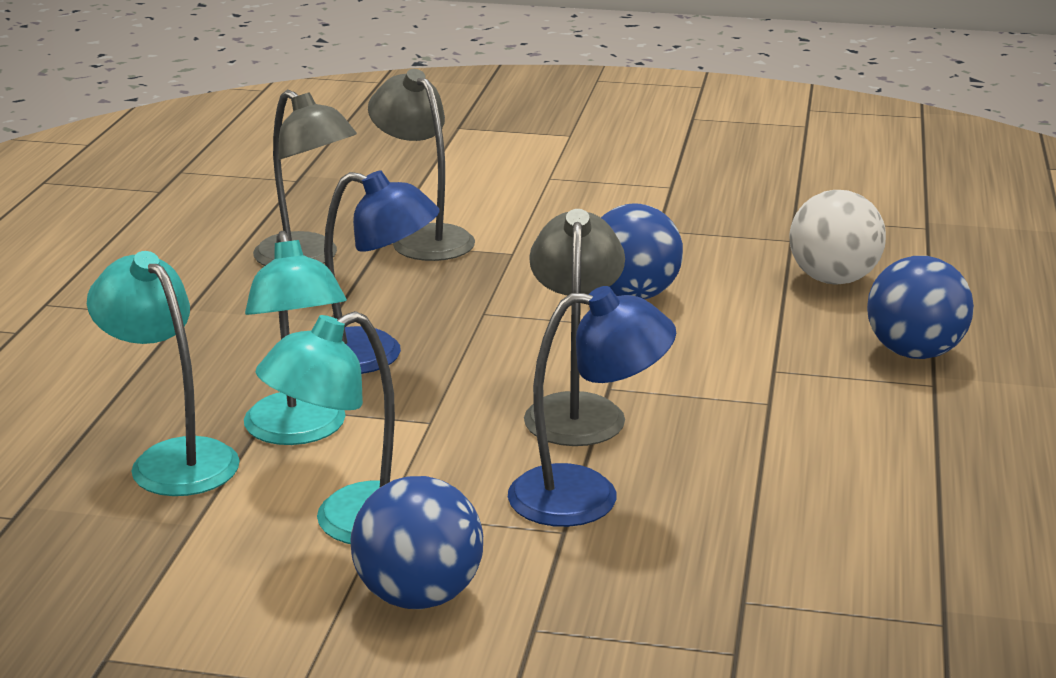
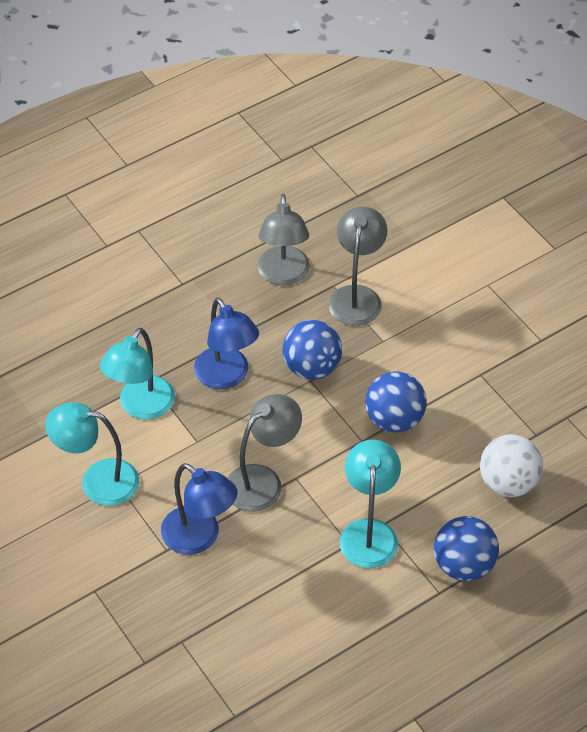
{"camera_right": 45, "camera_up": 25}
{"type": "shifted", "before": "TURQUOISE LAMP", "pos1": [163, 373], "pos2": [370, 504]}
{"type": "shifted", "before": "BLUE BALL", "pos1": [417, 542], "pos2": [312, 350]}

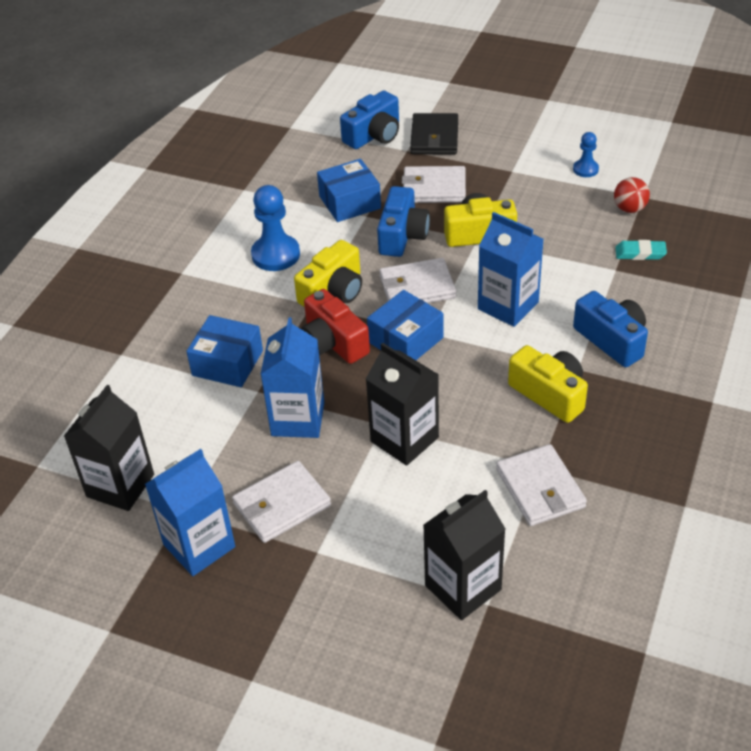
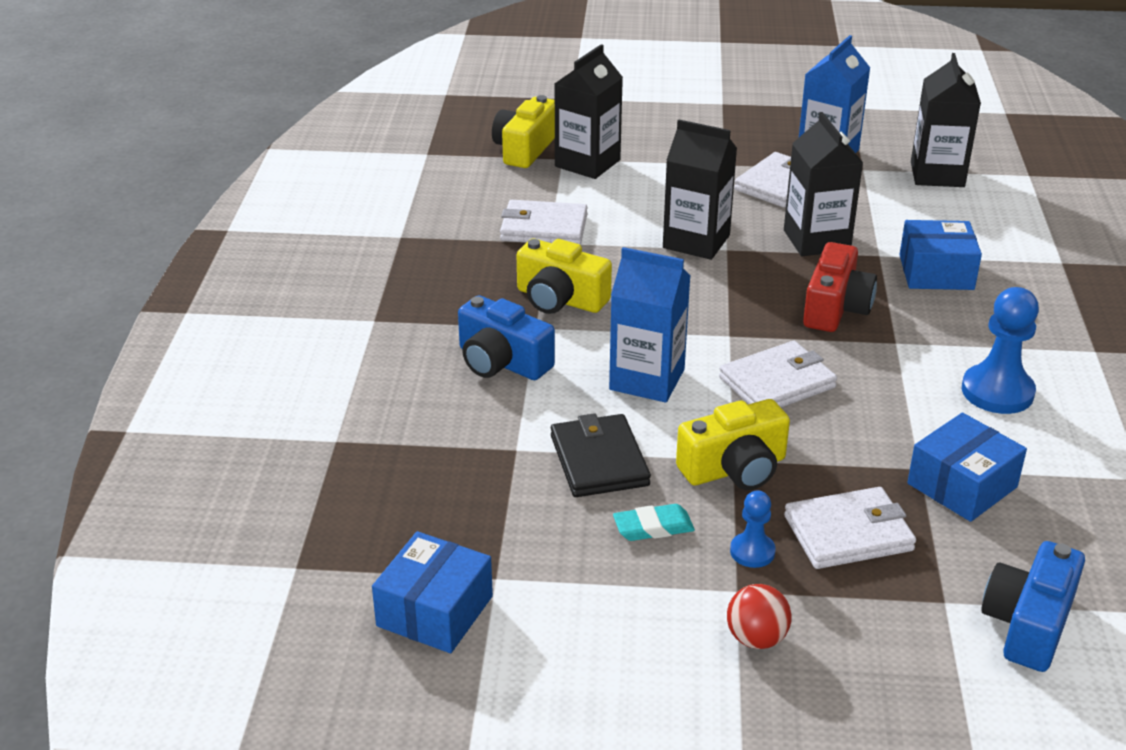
{"camera_right": 160, "camera_up": -10}
{"type": "shifted", "before": "BLACK WALLET", "pos1": [434, 133], "pos2": [601, 455]}
{"type": "shifted", "before": "BLUE PAWN", "pos1": [586, 154], "pos2": [753, 529]}
{"type": "shifted", "before": "RED BALL", "pos1": [632, 195], "pos2": [759, 616]}
{"type": "gone", "before": "BLUE CAMERA", "pos1": [403, 221]}
{"type": "shifted", "before": "YELLOW CAMERA", "pos1": [328, 273], "pos2": [523, 131]}
{"type": "shifted", "before": "TURQUOISE ERASER", "pos1": [641, 250], "pos2": [654, 522]}
{"type": "rotated", "before": "RED CAMERA", "pos1": [335, 326], "pos2": [840, 287], "turn": 75}
{"type": "shifted", "before": "BLUE BOX", "pos1": [405, 325], "pos2": [432, 592]}
{"type": "repainted", "before": "BLUE CARTON", "after": "BLACK CARTON", "pos1": [292, 378], "pos2": [823, 184]}
{"type": "rotated", "before": "WHITE WALLET", "pos1": [541, 485], "pos2": [544, 222], "turn": -45}

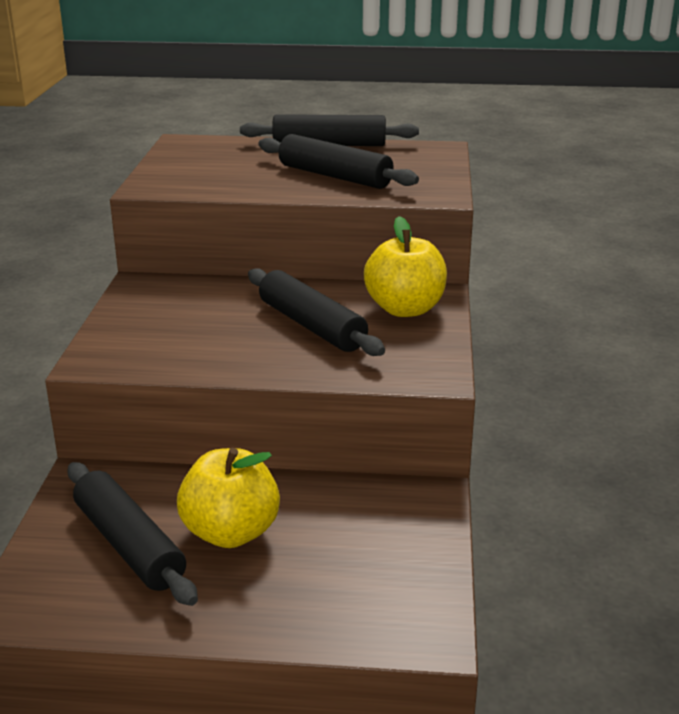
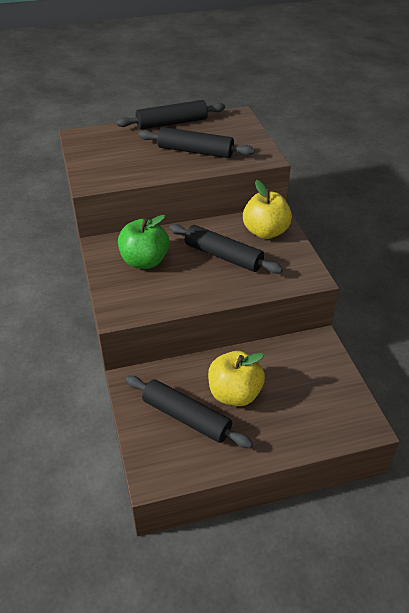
{"camera_right": -20, "camera_up": 15}
{"type": "new", "after": "GREEN APPLE", "pos2": [143, 242]}

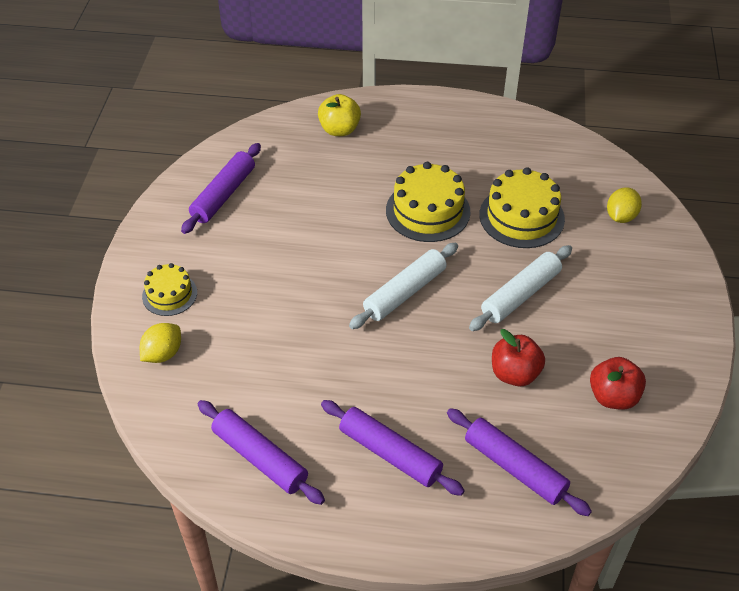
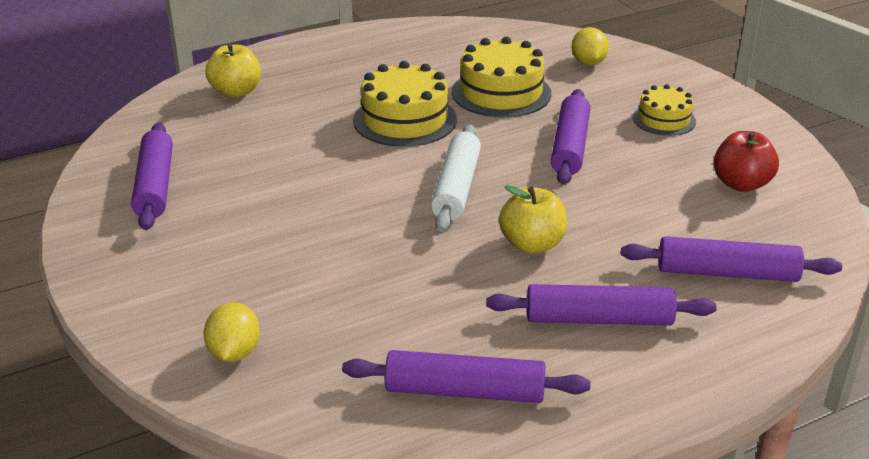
{"camera_right": -35, "camera_up": -15}
{"type": "repainted", "before": "WHITE ROLLING PIN", "after": "PURPLE ROLLING PIN", "pos1": [520, 288], "pos2": [570, 137]}
{"type": "shifted", "before": "YELLOW CAKE", "pos1": [169, 289], "pos2": [664, 110]}
{"type": "gone", "before": "RED APPLE", "pos1": [518, 357]}
{"type": "new", "after": "YELLOW APPLE", "pos2": [533, 219]}

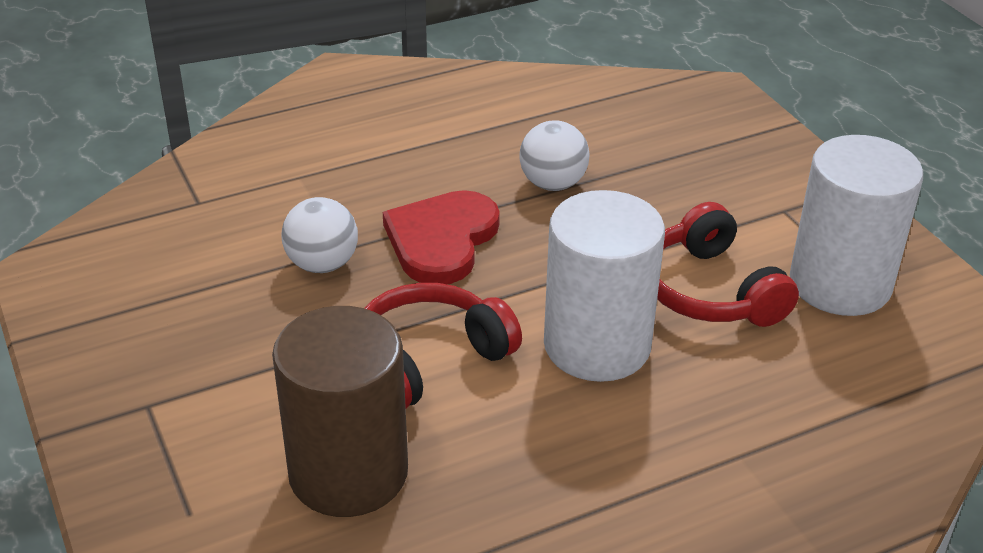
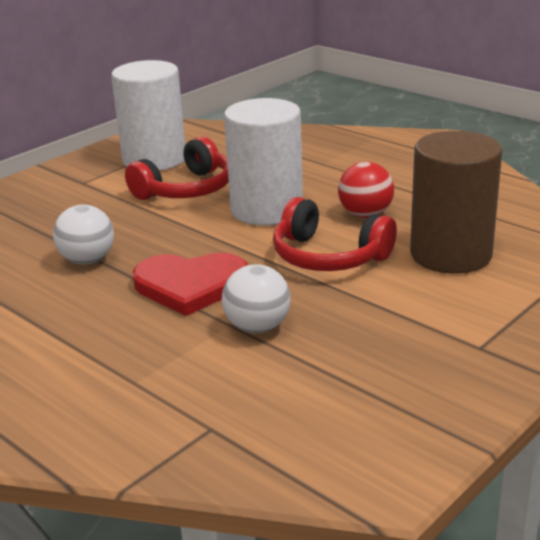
{"camera_right": -110, "camera_up": -10}
{"type": "new", "after": "RED BALL", "pos2": [366, 190]}

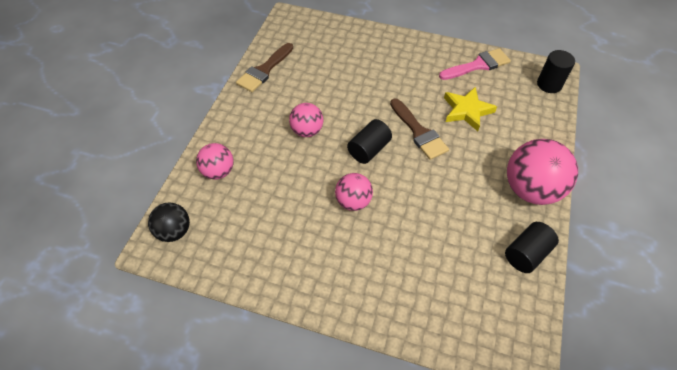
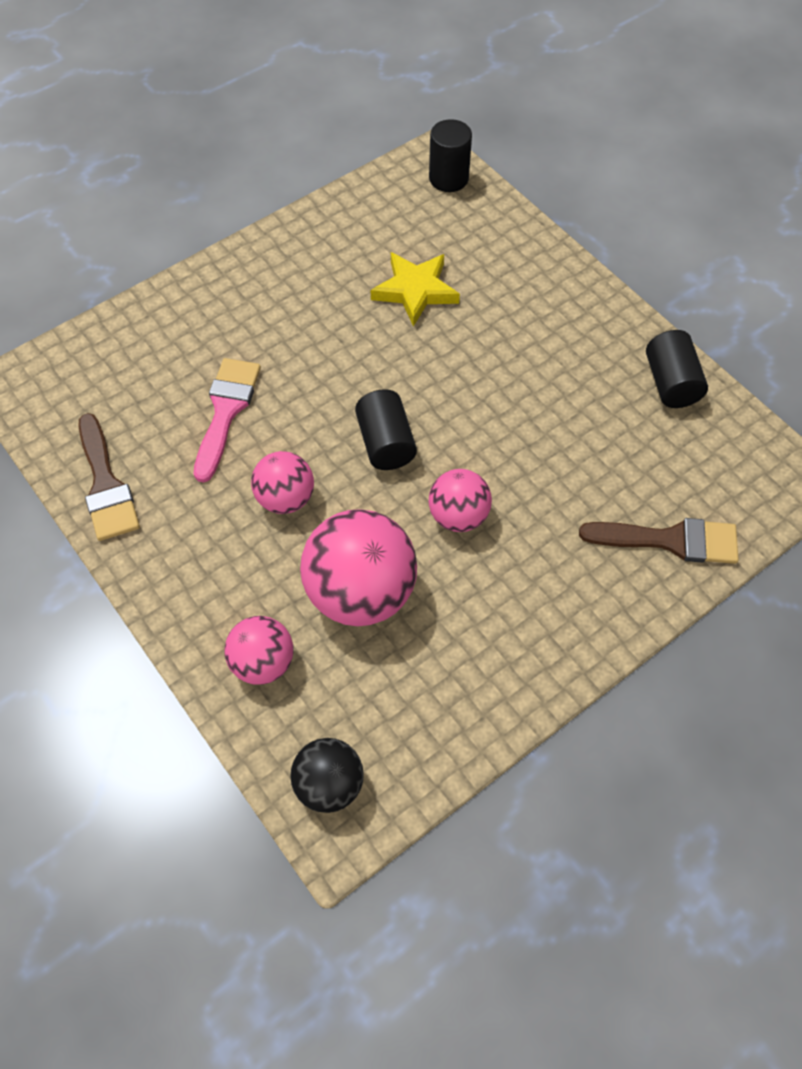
{"camera_right": -55, "camera_up": 5}
{"type": "shifted", "before": "PINK BRUSH", "pos1": [475, 64], "pos2": [227, 420]}
{"type": "shifted", "before": "BROWN BRUSH", "pos1": [419, 129], "pos2": [659, 541]}
{"type": "shifted", "before": "PINK BALL", "pos1": [542, 172], "pos2": [358, 567]}

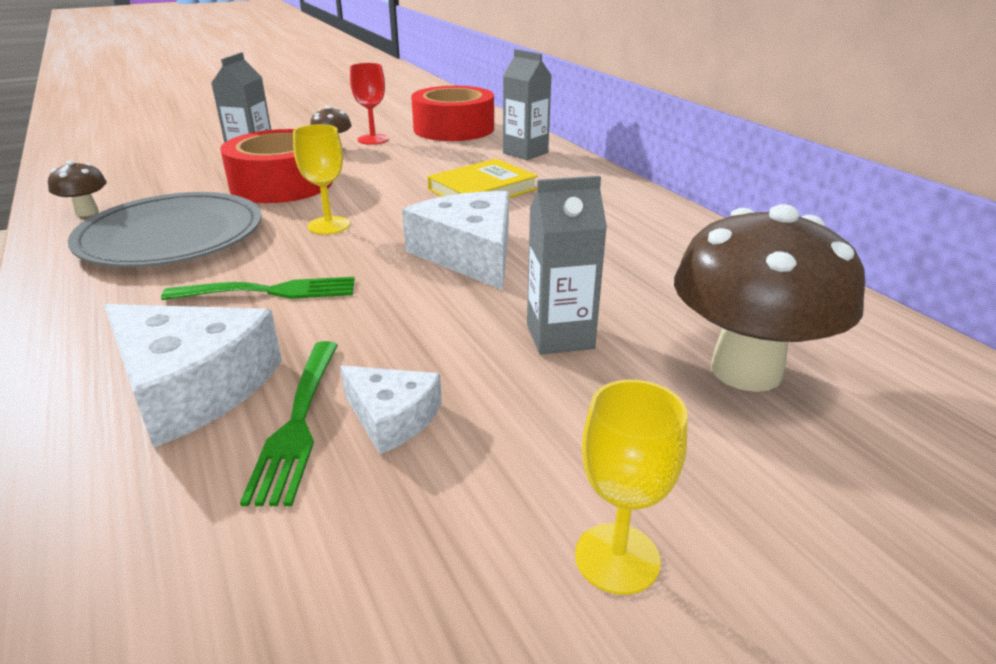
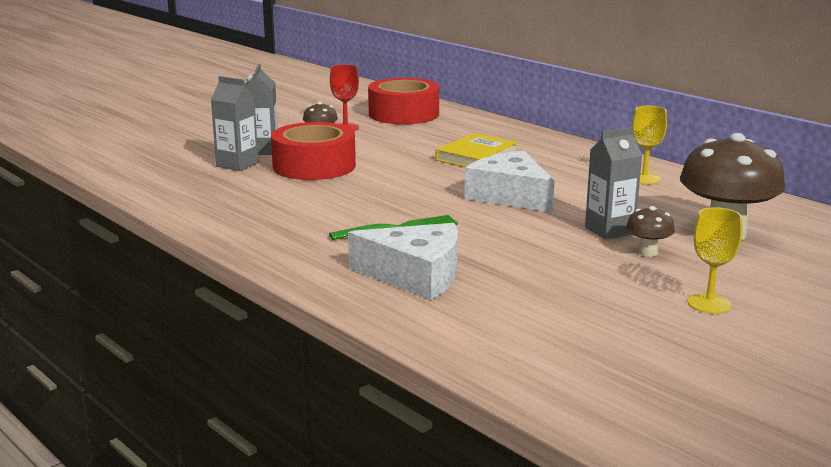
{"camera_right": -15, "camera_up": -10}
{"type": "shifted", "before": "GREY CARTON", "pos1": [527, 104], "pos2": [234, 123]}
{"type": "shifted", "before": "YELLOW GOBLET", "pos1": [321, 179], "pos2": [649, 145]}
{"type": "shifted", "before": "BROWN MUSHROOM", "pos1": [77, 188], "pos2": [650, 231]}
{"type": "gone", "before": "GREY PLATE", "pos1": [165, 229]}
{"type": "gone", "before": "GREEN FORK", "pos1": [289, 423]}
{"type": "gone", "before": "WHITE CHEESE", "pos1": [391, 410]}

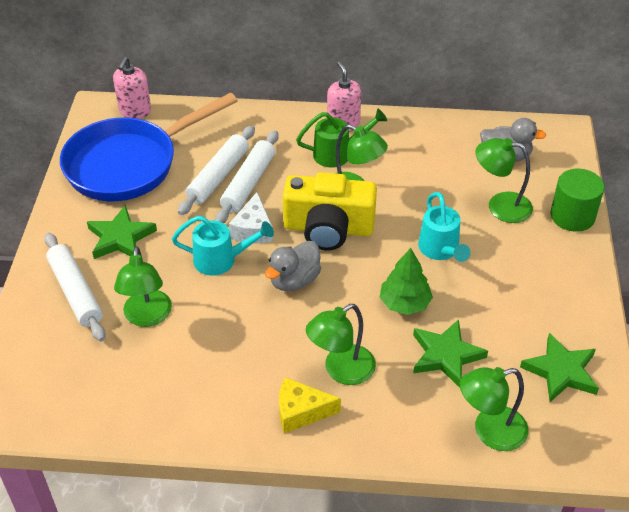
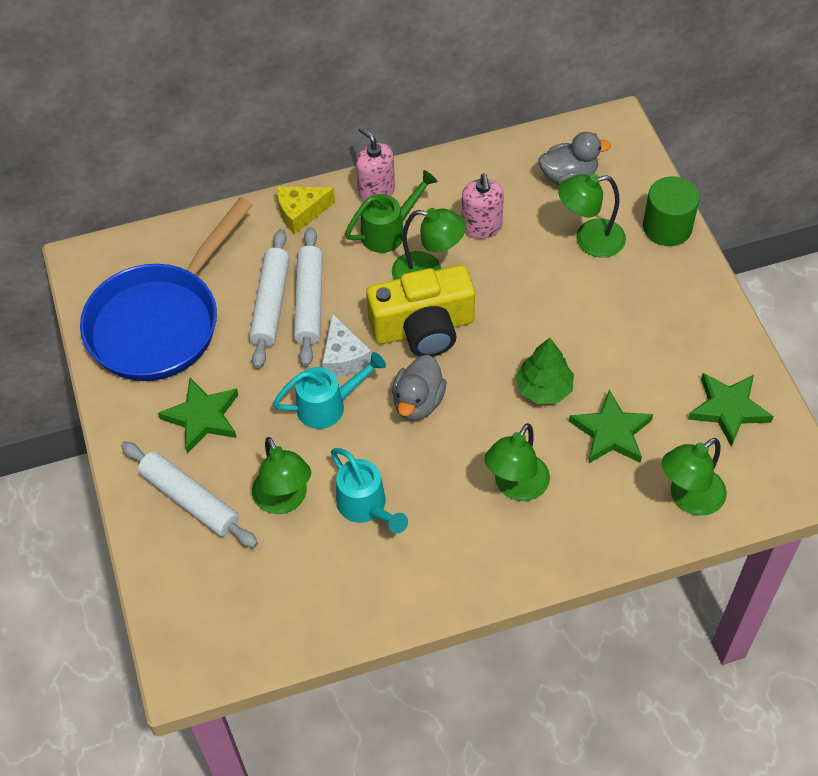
{"camera_right": -20, "camera_up": 10}
{"type": "shifted", "before": "PINK SOAP DISPENSER", "pos1": [132, 88], "pos2": [483, 206]}
{"type": "shifted", "before": "TURQUOISE WATERING CAN", "pos1": [444, 227], "pos2": [369, 491]}
{"type": "shifted", "before": "YELLOW CHEESE", "pos1": [310, 405], "pos2": [306, 210]}

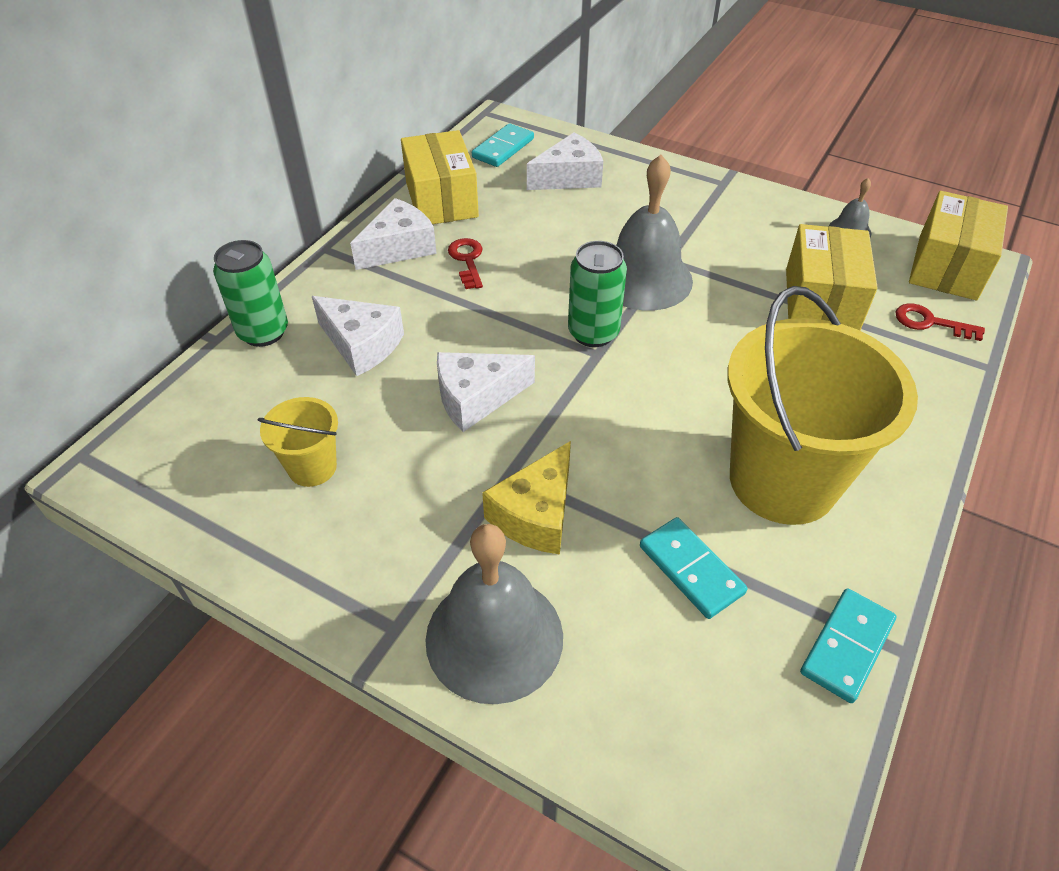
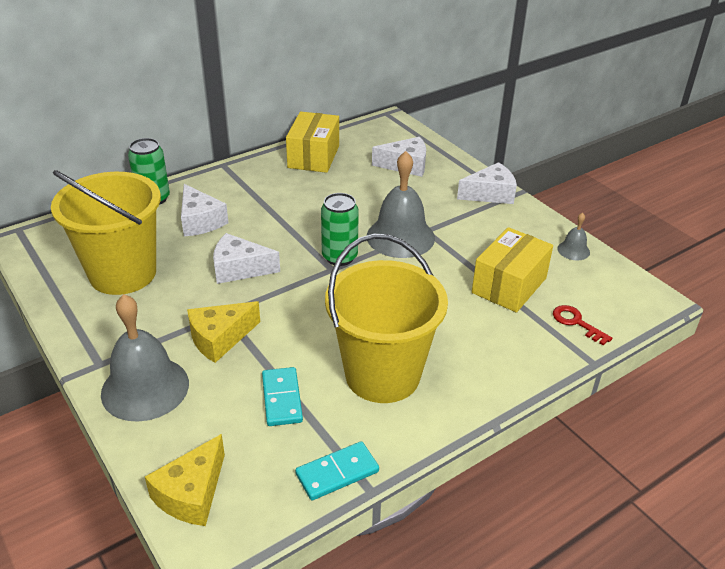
{"camera_right": 25, "camera_up": -10}
{"type": "gone", "before": "TURQUOISE DOMINO", "pos1": [503, 145]}
{"type": "gone", "before": "YELLOW BOX", "pos1": [958, 245]}
{"type": "shifted", "before": "WHITE CHEESE", "pos1": [393, 234], "pos2": [487, 183]}
{"type": "gone", "before": "RED KEY", "pos1": [465, 263]}
{"type": "scaled", "before": "YELLOW BUCKET", "pos1": [298, 442], "pos2": [106, 232], "scale": 2.2}
{"type": "new", "after": "YELLOW CHEESE", "pos2": [185, 480]}

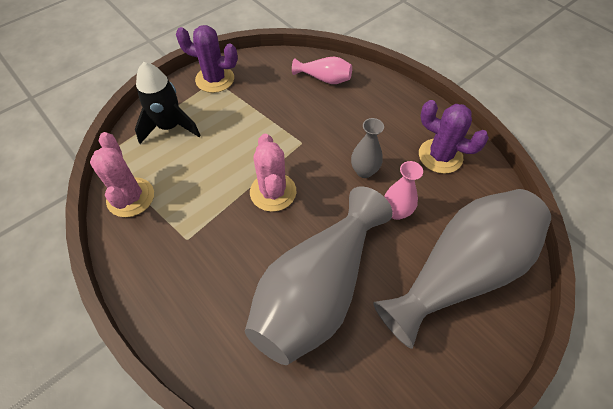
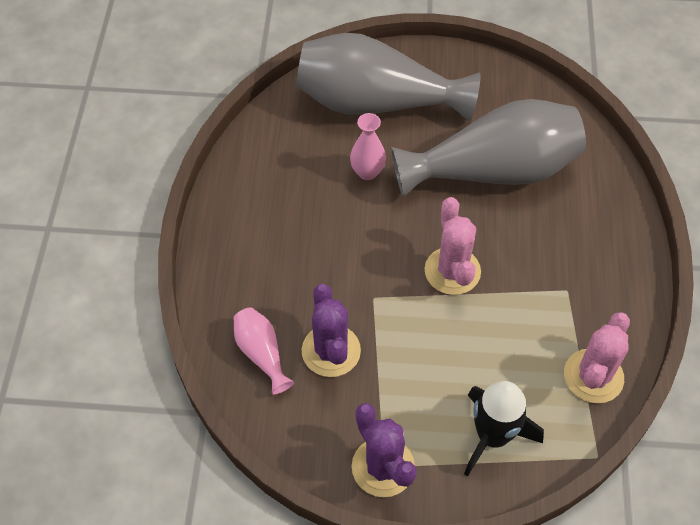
{"camera_right": -135, "camera_up": 0}
{"type": "shifted", "before": "PURPLE CACTUS", "pos1": [454, 137], "pos2": [331, 330]}
{"type": "gone", "before": "GREY VASE", "pos1": [367, 148]}
{"type": "rotated", "before": "PINK CACTUS", "pos1": [273, 172], "pos2": [452, 246], "turn": -45}

